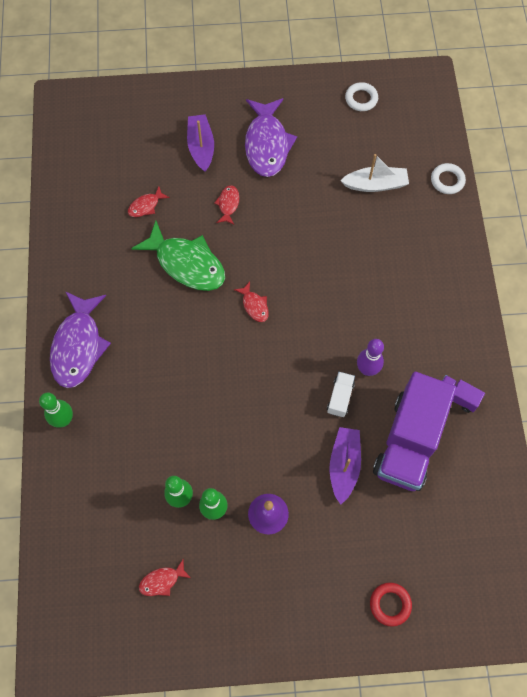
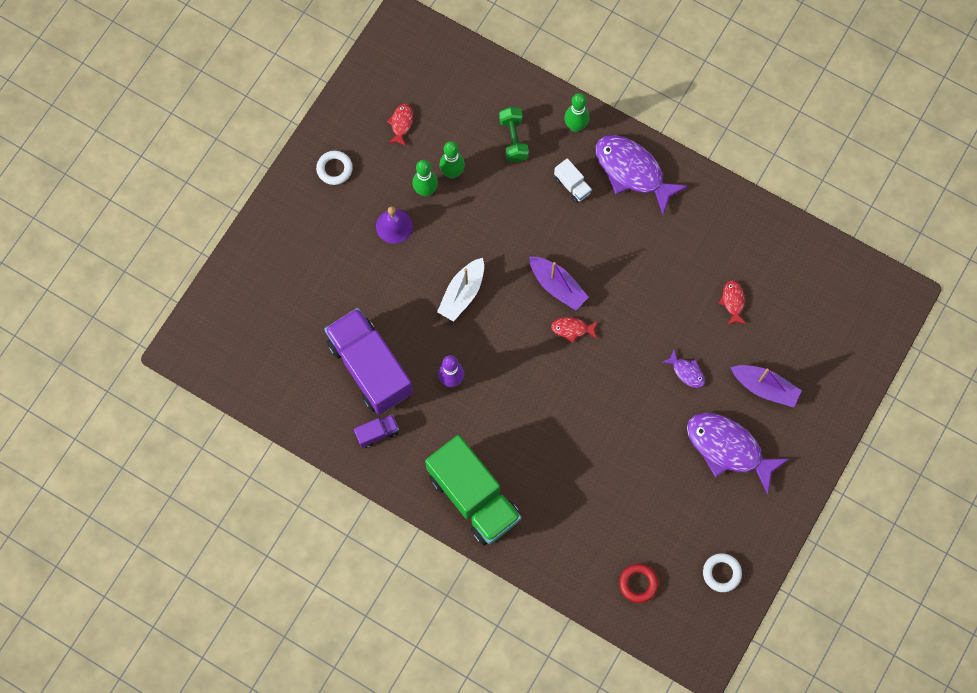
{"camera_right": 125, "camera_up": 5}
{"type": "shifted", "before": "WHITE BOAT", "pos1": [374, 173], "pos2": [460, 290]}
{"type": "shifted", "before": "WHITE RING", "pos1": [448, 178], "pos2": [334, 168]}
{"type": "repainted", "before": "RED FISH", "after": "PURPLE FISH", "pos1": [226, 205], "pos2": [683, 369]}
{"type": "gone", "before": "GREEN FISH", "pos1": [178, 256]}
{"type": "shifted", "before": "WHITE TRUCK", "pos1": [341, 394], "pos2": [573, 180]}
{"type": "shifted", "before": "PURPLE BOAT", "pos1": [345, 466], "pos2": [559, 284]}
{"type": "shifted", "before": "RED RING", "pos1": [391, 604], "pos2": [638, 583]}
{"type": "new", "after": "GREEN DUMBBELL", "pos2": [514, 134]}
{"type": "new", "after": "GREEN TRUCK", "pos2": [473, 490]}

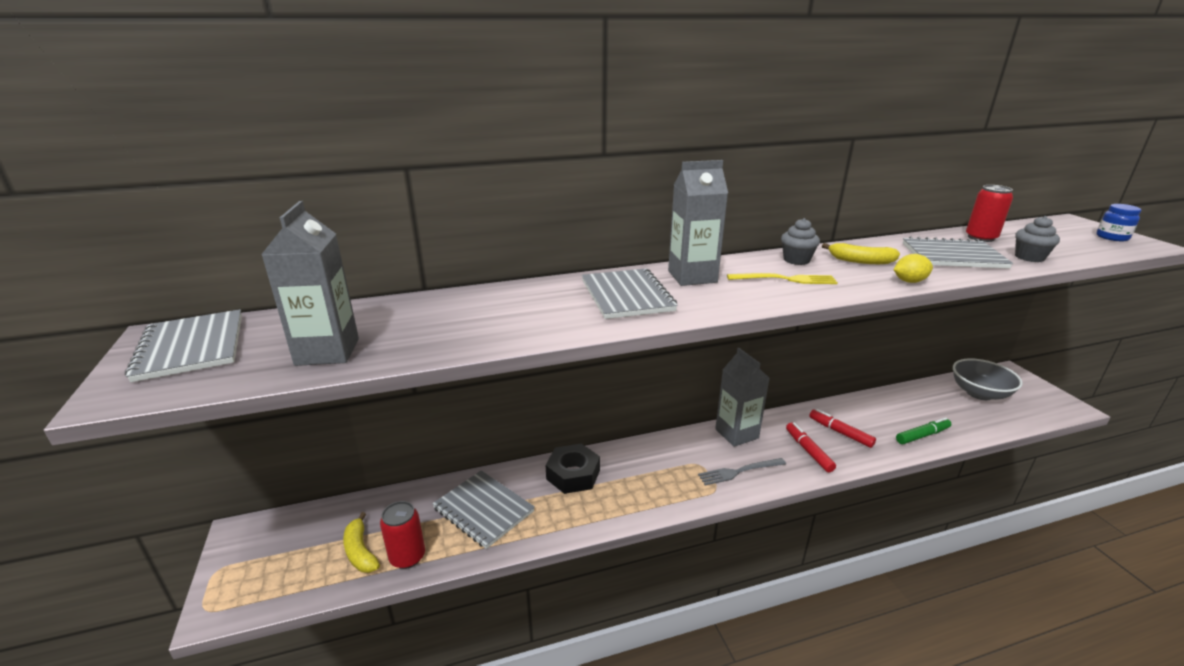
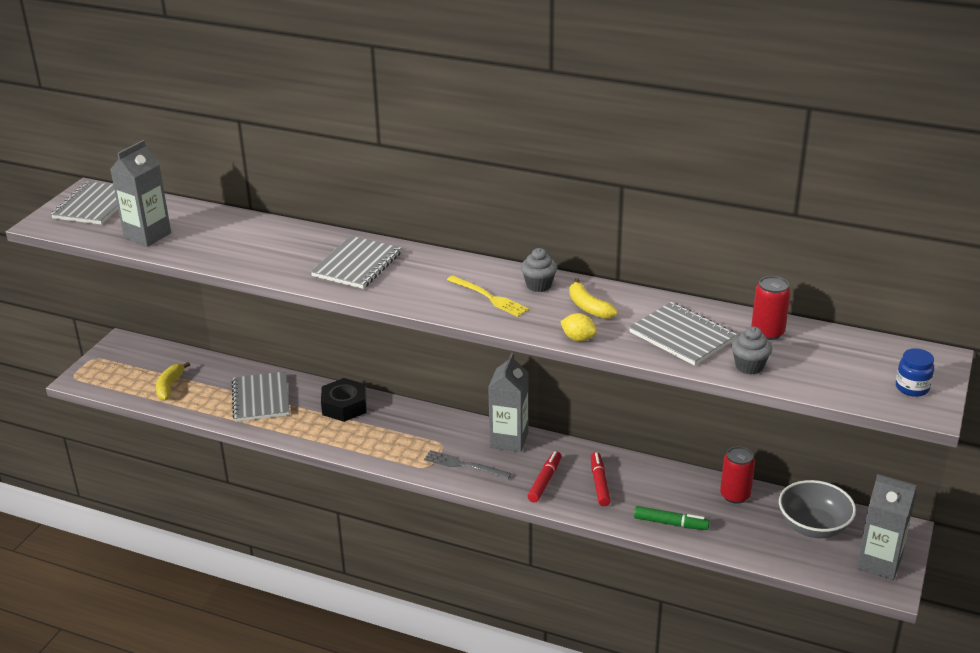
{"camera_right": 40, "camera_up": 5}
{"type": "shifted", "before": "GREY CARTON", "pos1": [698, 223], "pos2": [886, 527]}
{"type": "shifted", "before": "RED CAN", "pos1": [402, 535], "pos2": [737, 475]}

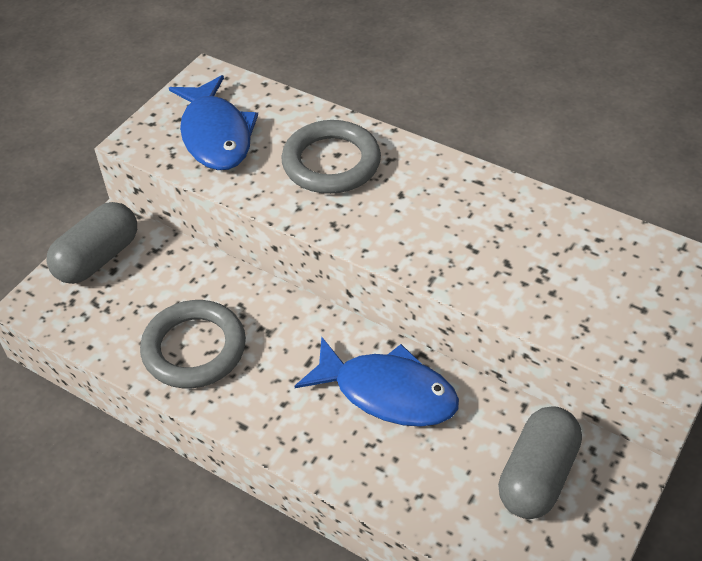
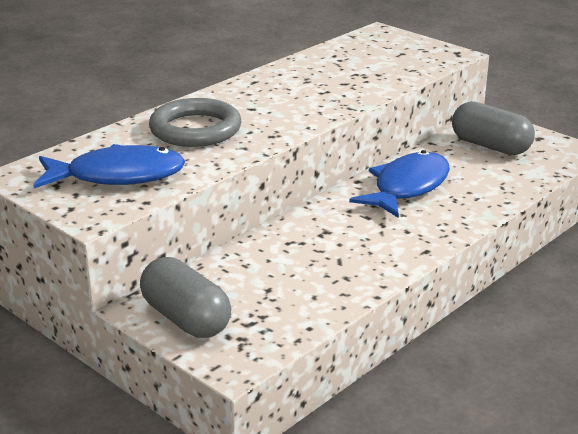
{"camera_right": -80, "camera_up": -20}
{"type": "gone", "before": "GREY RING", "pos1": [193, 344]}

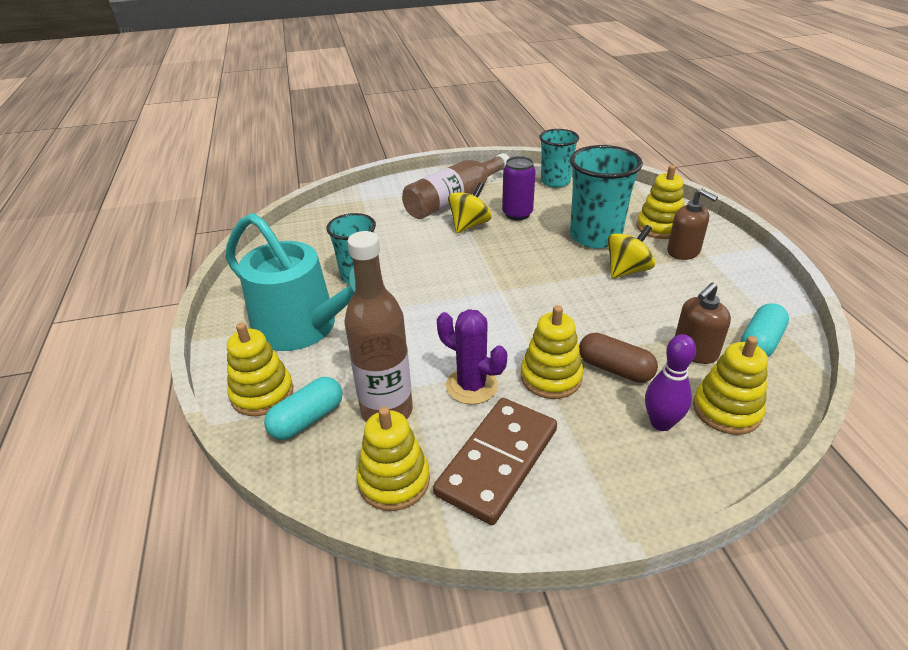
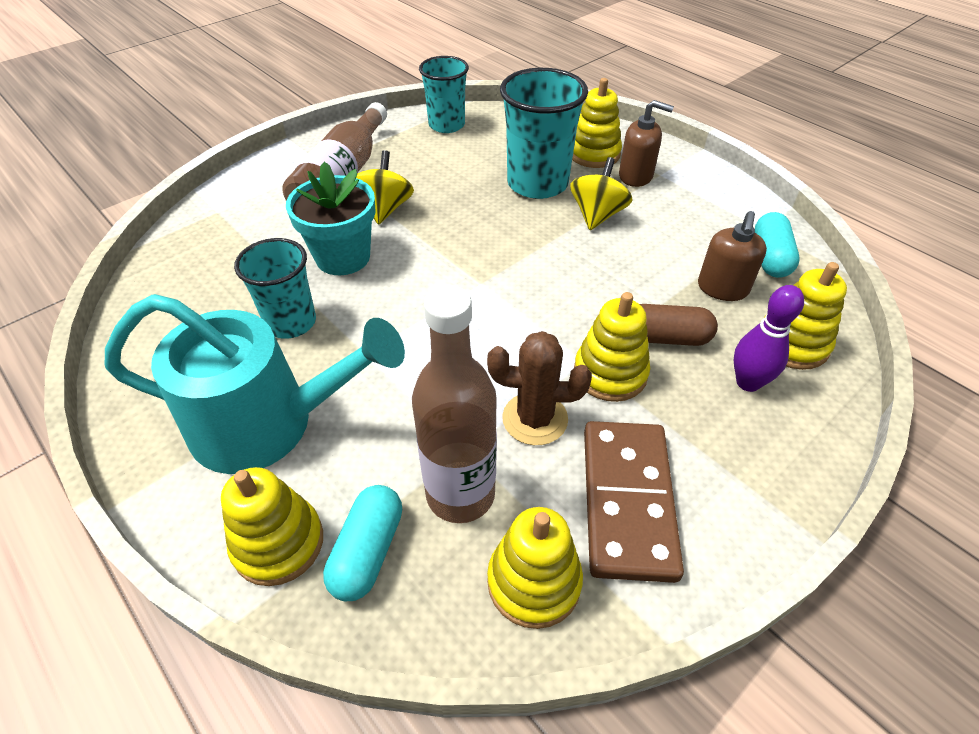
{"camera_right": -30, "camera_up": 10}
{"type": "gone", "before": "PURPLE CAN", "pos1": [519, 188]}
{"type": "repainted", "before": "PURPLE CACTUS", "after": "BROWN CACTUS", "pos1": [472, 356], "pos2": [539, 388]}
{"type": "new", "after": "TURQUOISE FLOWER POT", "pos2": [331, 218]}

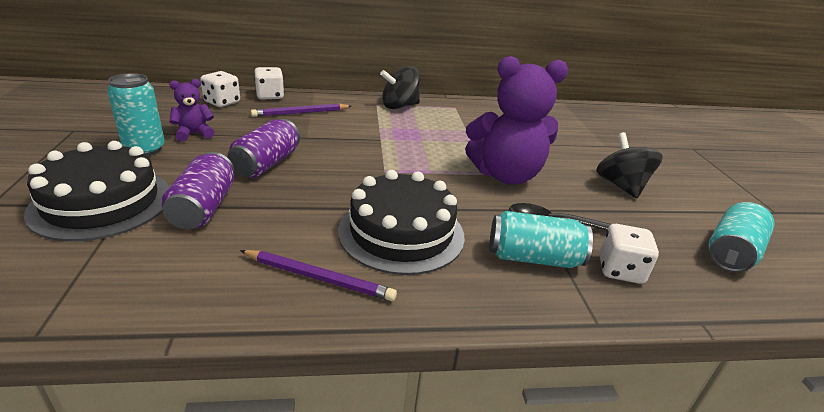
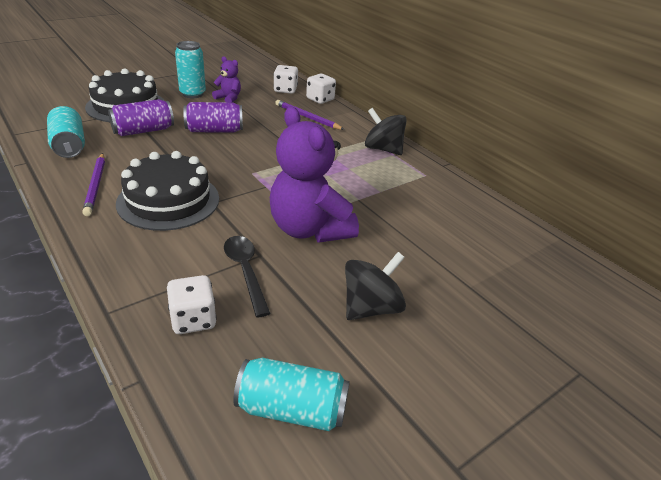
{"camera_right": 60, "camera_up": 5}
{"type": "shifted", "before": "TURQUOISE CAN", "pos1": [541, 239], "pos2": [66, 132]}

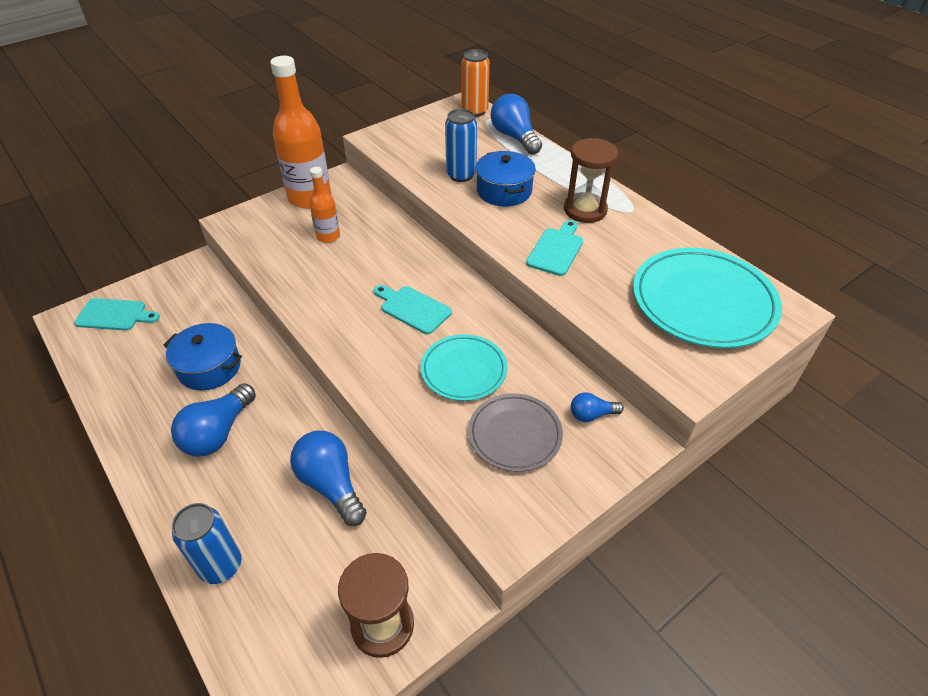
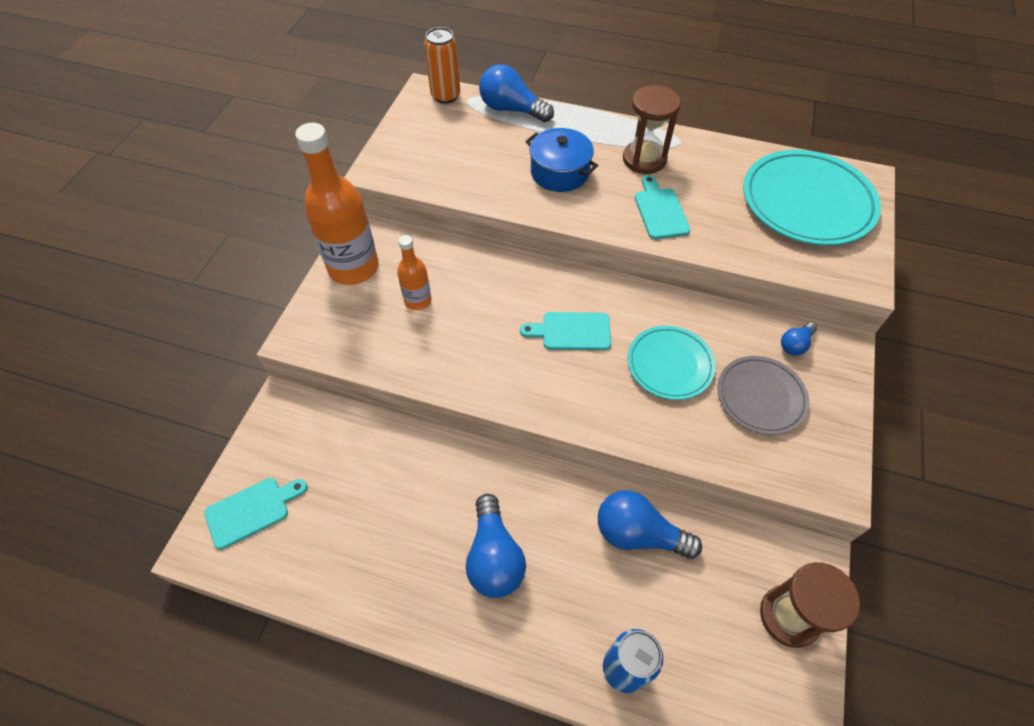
{"camera_right": -35, "camera_up": 10}
{"type": "gone", "before": "BLUE CAN", "pos1": [461, 145]}
{"type": "gone", "before": "BLUE POT", "pos1": [202, 357]}

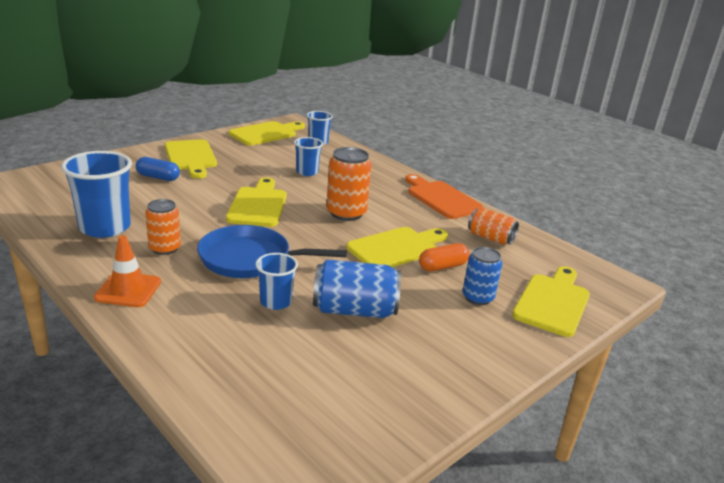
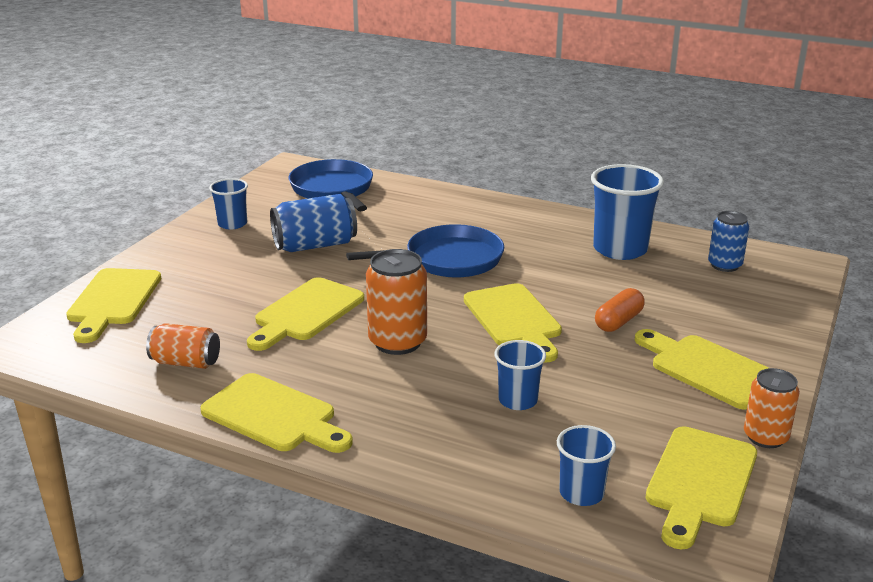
{"camera_right": 160, "camera_up": 0}
{"type": "gone", "before": "BLUE CAPSULE", "pos1": [158, 169]}
{"type": "repainted", "before": "ORANGE CUTTING BOARD", "after": "YELLOW CUTTING BOARD", "pos1": [444, 196], "pos2": [276, 413]}
{"type": "shifted", "before": "ORANGE CAN", "pos1": [163, 227], "pos2": [772, 408]}
{"type": "gone", "before": "ORANGE TRAFFIC CONE", "pos1": [127, 271]}
{"type": "shifted", "before": "ORANGE CAPSULE", "pos1": [444, 257], "pos2": [620, 310]}
{"type": "shifted", "before": "BLUE CAN", "pos1": [482, 276], "pos2": [728, 241]}
{"type": "shifted", "before": "BLUE CUP", "pos1": [276, 281], "pos2": [228, 204]}
{"type": "new", "after": "BLUE PAN", "pos2": [331, 185]}

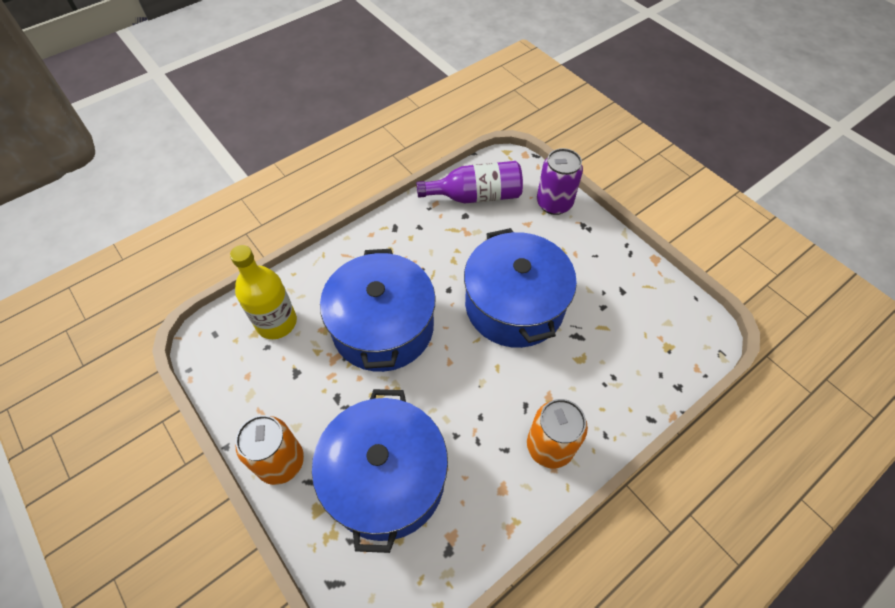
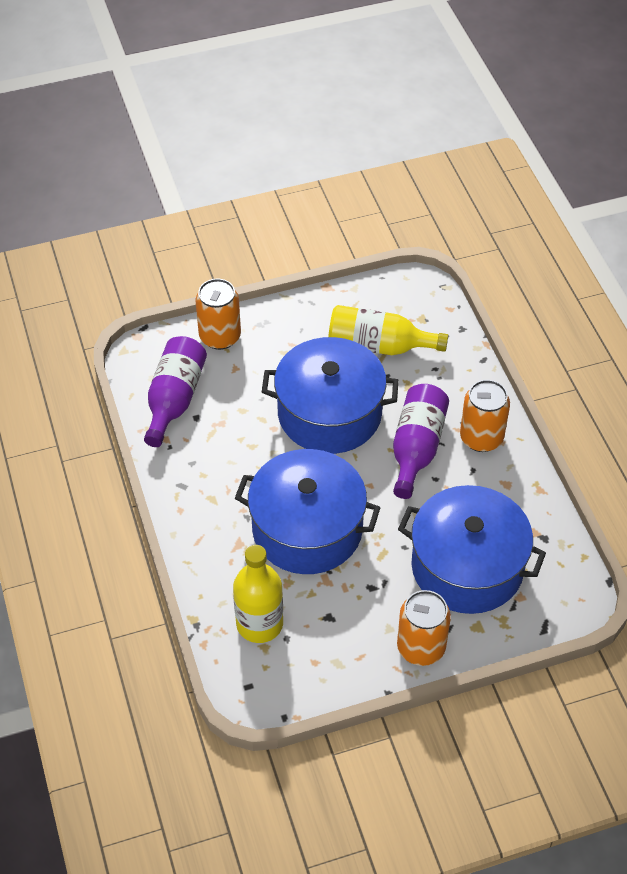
{"camera_right": -70, "camera_up": -5}
{"type": "repainted", "before": "PURPLE CAN", "after": "ORANGE CAN", "pos1": [560, 181], "pos2": [218, 314]}
{"type": "new", "after": "YELLOW BOTTLE", "pos2": [388, 330]}
{"type": "new", "after": "PURPLE BOTTLE", "pos2": [421, 441]}

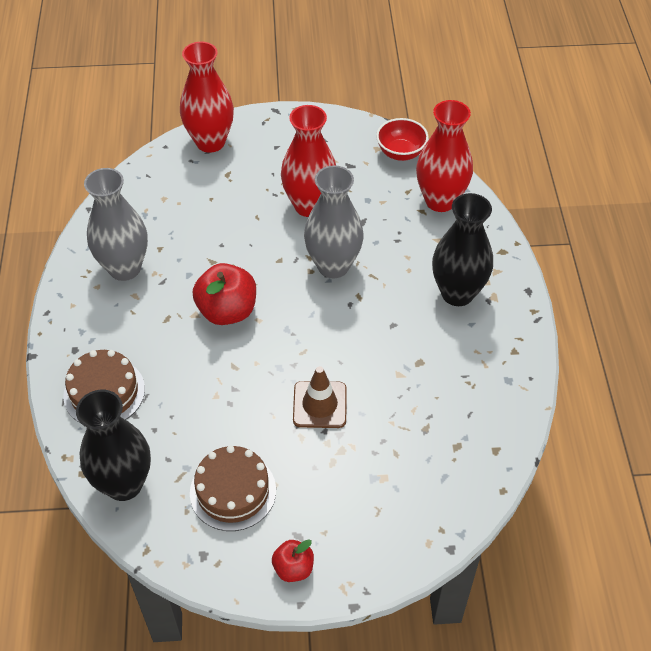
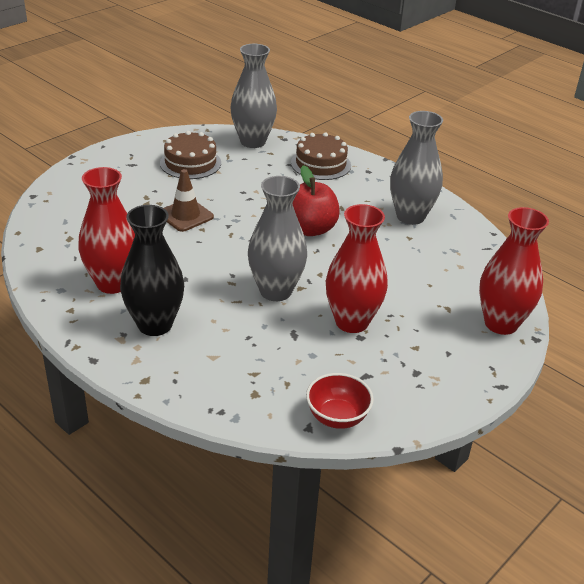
{"camera_right": 135, "camera_up": -15}
{"type": "shifted", "before": "RED VASE", "pos1": [444, 156], "pos2": [106, 230]}
{"type": "repainted", "before": "BLACK VASE", "after": "GREY VASE", "pos1": [113, 445], "pos2": [254, 96]}
{"type": "gone", "before": "RED APPLE", "pos1": [293, 560]}

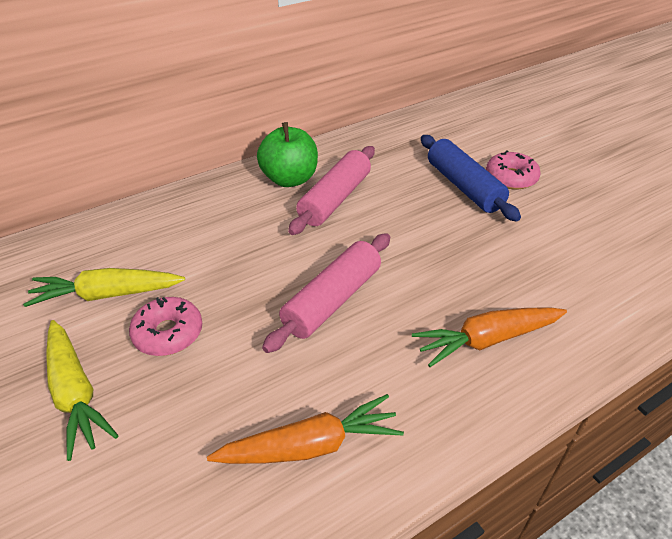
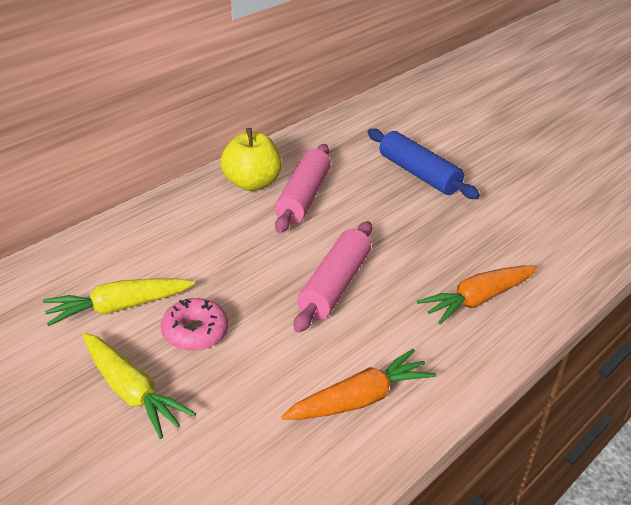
{"camera_right": -15, "camera_up": -5}
{"type": "repainted", "before": "GREEN APPLE", "after": "YELLOW APPLE", "pos1": [287, 154], "pos2": [251, 159]}
{"type": "gone", "before": "PINK DONUT", "pos1": [513, 170]}

